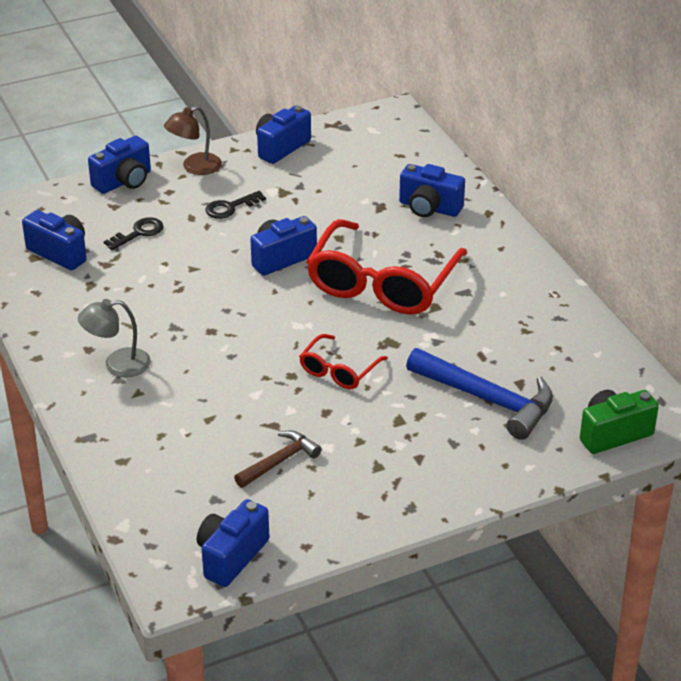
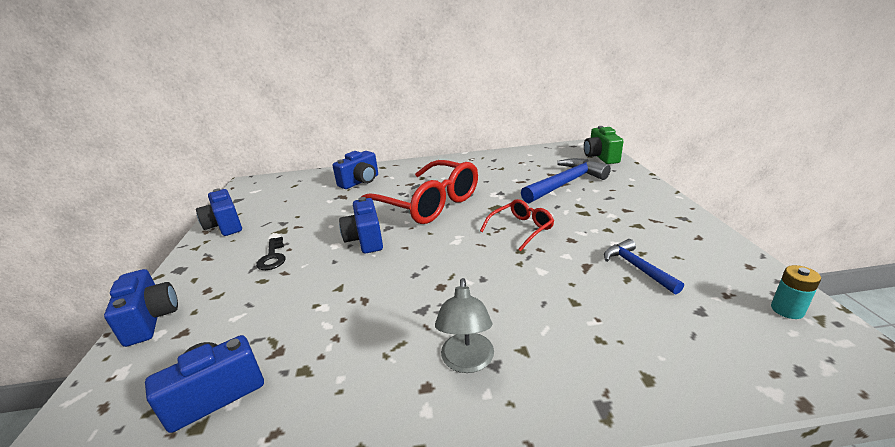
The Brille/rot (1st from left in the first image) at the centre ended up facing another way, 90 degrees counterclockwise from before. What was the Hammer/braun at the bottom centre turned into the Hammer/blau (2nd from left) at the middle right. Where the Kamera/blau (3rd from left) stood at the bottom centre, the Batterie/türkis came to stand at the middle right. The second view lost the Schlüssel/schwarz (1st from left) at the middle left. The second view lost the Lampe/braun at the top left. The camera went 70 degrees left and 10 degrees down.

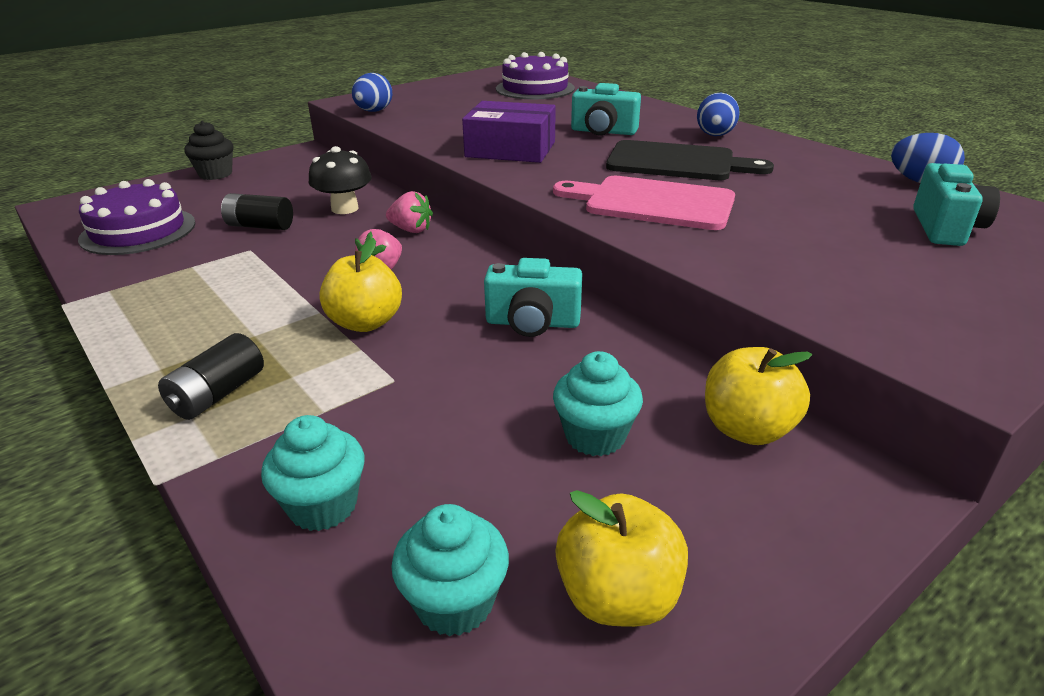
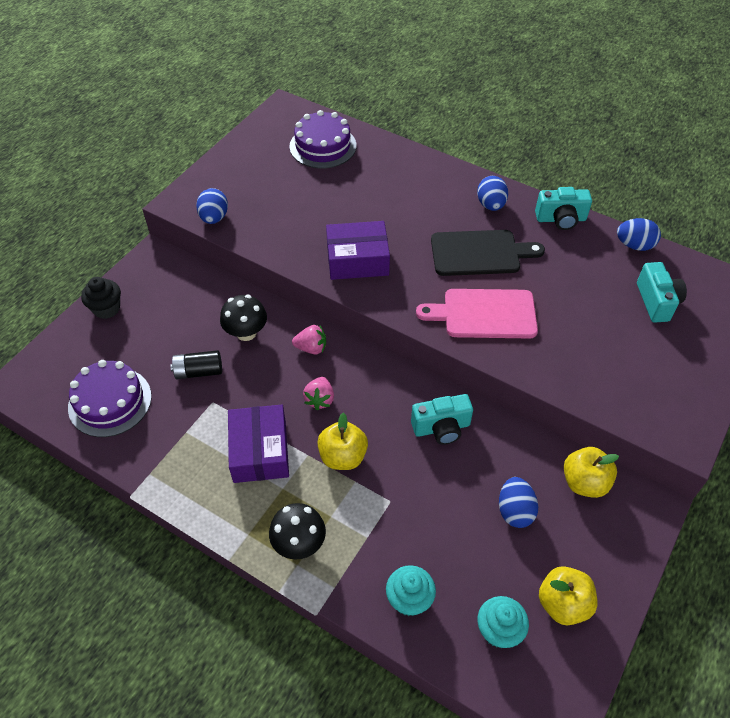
The second view gained the Schachtel/lila (1st from left) at the centre. Where the Batterie/schwarz (1st from left) stood at the middle left, the Pilz/schwarz (2nd from left) came to stand at the bottom centre. Where the Muffin/türkis (3rd from left) stood at the centre, the Ei/blau (3rd from left) came to stand at the bottom right. The Kamera/türkis (2nd from left) ended up elsewhere, having gone from the top centre to the top right. The camera went 20 degrees left and 20 degrees up.

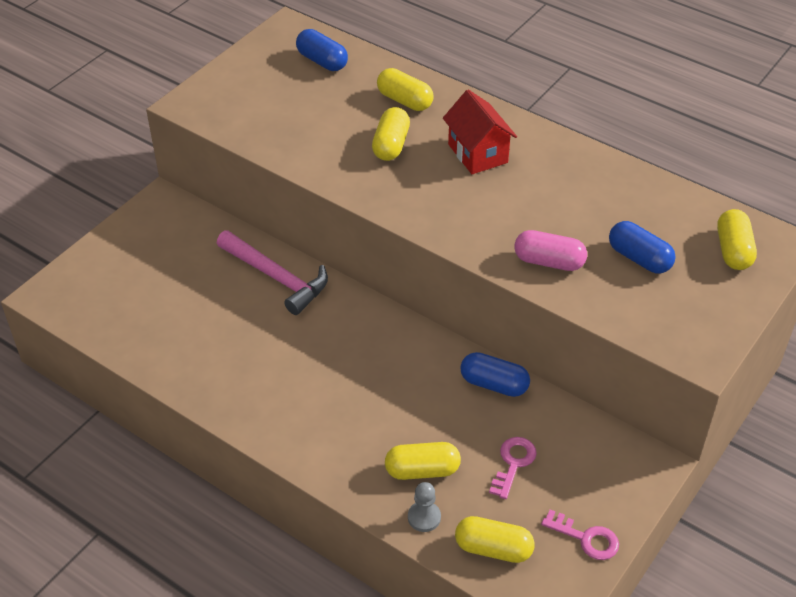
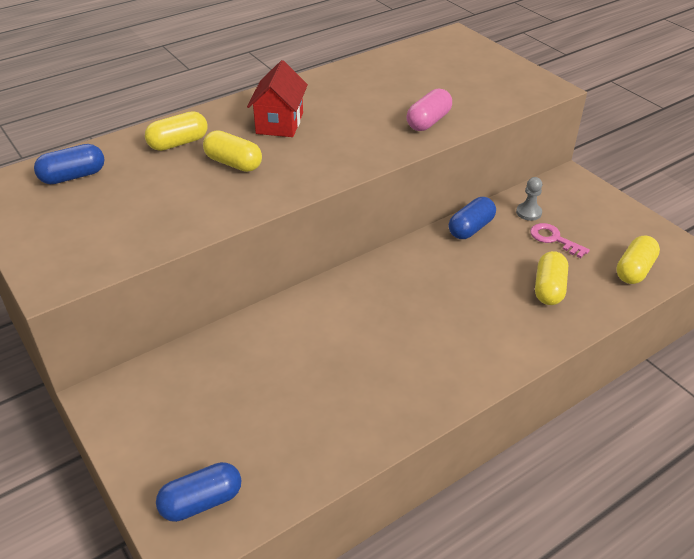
The Kapsel/blau (3rd from left in the first image) ended up elsewhere, having gone from the middle right to the bottom left. The Haus/rot at the top centre ended up facing another way, 75 degrees counterclockwise from before. The Bauer/grau ended up elsewhere, having gone from the bottom centre to the middle right. The second view lost the Hammer/rosa at the centre. The second view lost the Schlüssel/rosa (2nd from left) at the bottom right. The second view lost the Kapsel/gelb (5th from left) at the middle right. The camera went 70 degrees left and 5 degrees down.

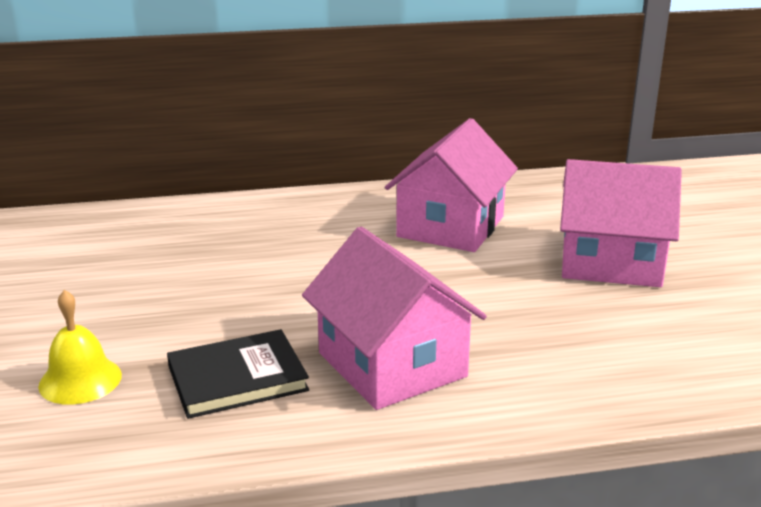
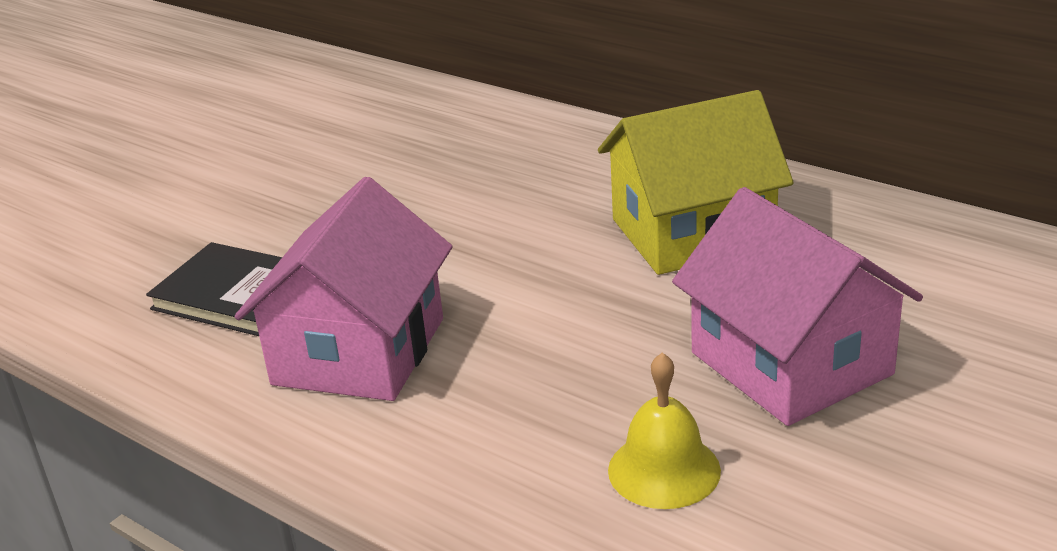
What was the Haus/rosa (2nd from left) at the centre turned into the Haus/gelb at the top centre. The Glocke/gelb ended up elsewhere, having gone from the bottom left to the bottom centre. The camera went 50 degrees right and 5 degrees up.

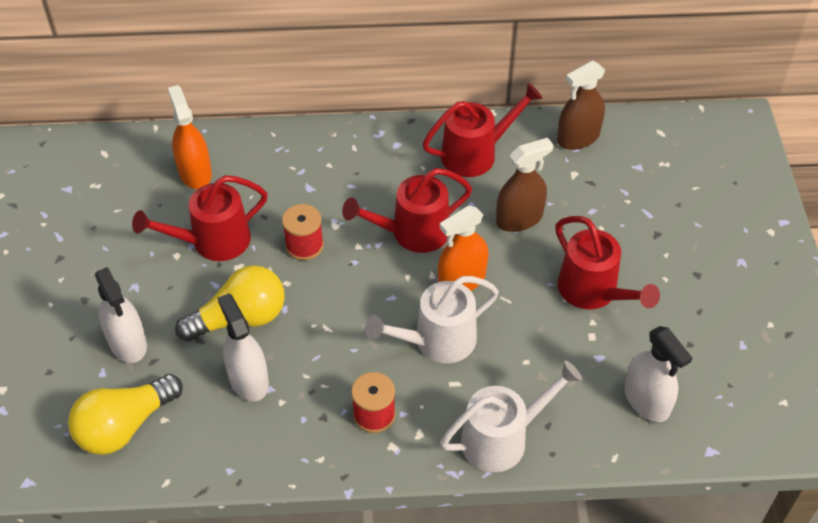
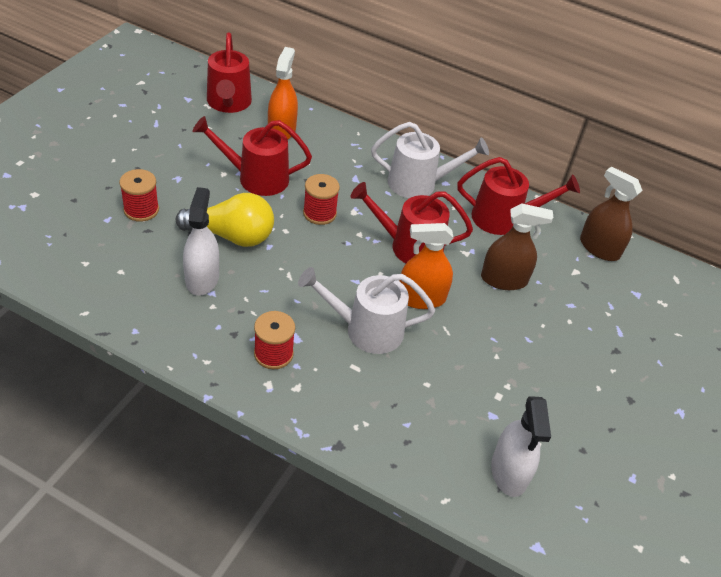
Where the Sprühflasche/weiß (1st from left) stood at the middle left, the Garnrolle/rot (1st from left) came to stand at the middle left. The Gießkanne/rot (4th from left in the first image) ended up elsewhere, having gone from the middle right to the top left. The Gießkanne/weiß (2nd from left) ended up elsewhere, having gone from the bottom centre to the top centre. The Sprühflasche/braun (2nd from left) at the top right ended up facing another way, 45 degrees clockwise from before. The second view lost the Glühbirne/gelb (1st from left) at the bottom left. The camera went 25 degrees right and 5 degrees down.

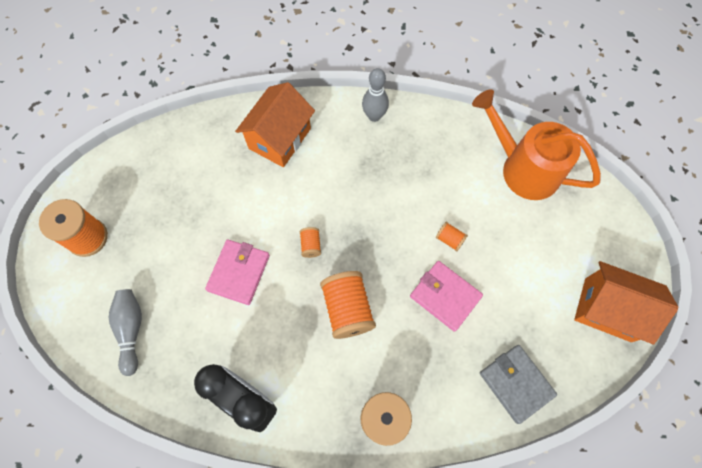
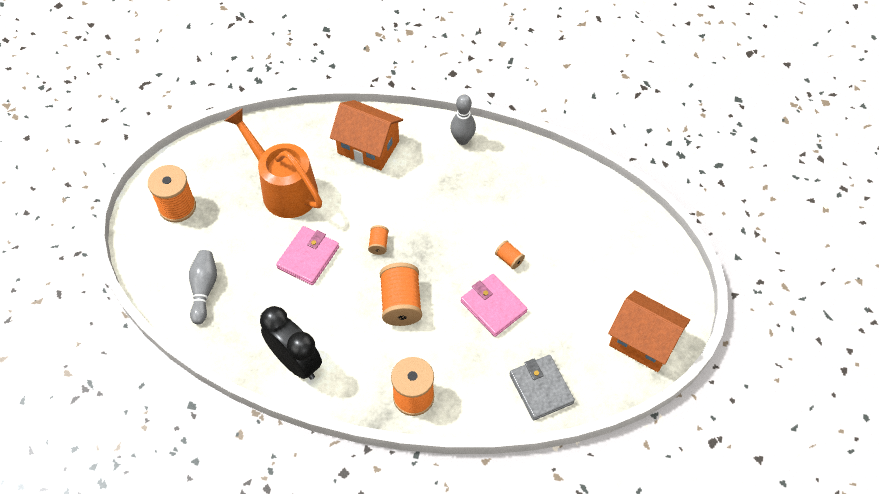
The Gießkanne/orange ended up elsewhere, having gone from the top right to the top left. The Haus/orange (1st from left) at the top centre ended up facing another way, 75 degrees clockwise from before. The camera went 10 degrees right and 10 degrees down.

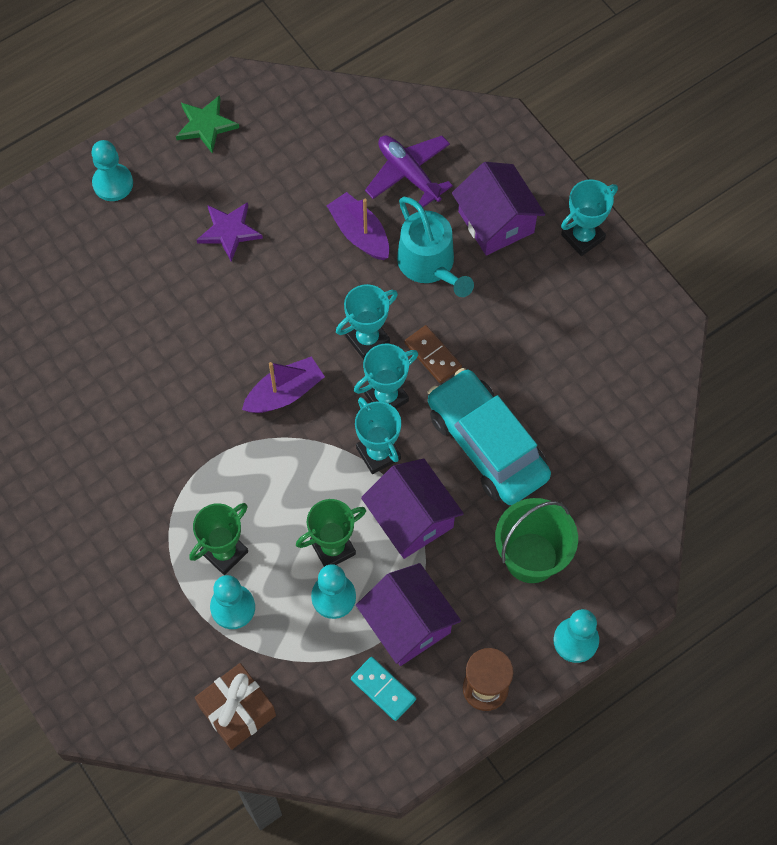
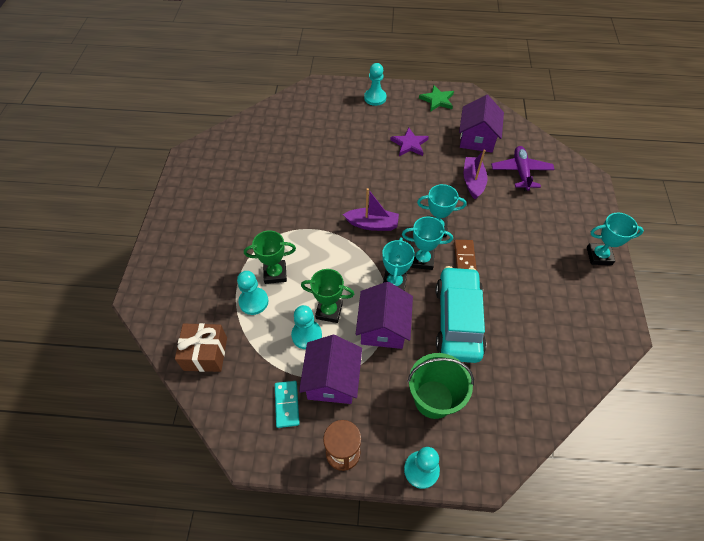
The Haus/lila (3rd from left) ended up elsewhere, having gone from the top centre to the top right. The second view lost the Gießkanne/türkis at the top centre. The camera went 40 degrees right and 10 degrees down.

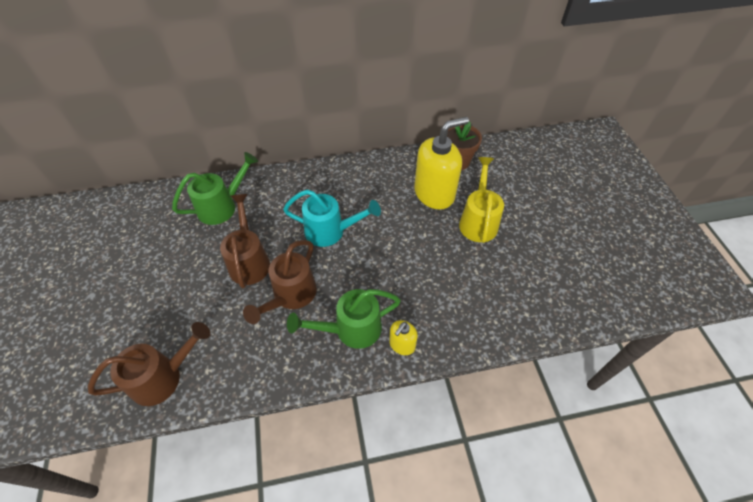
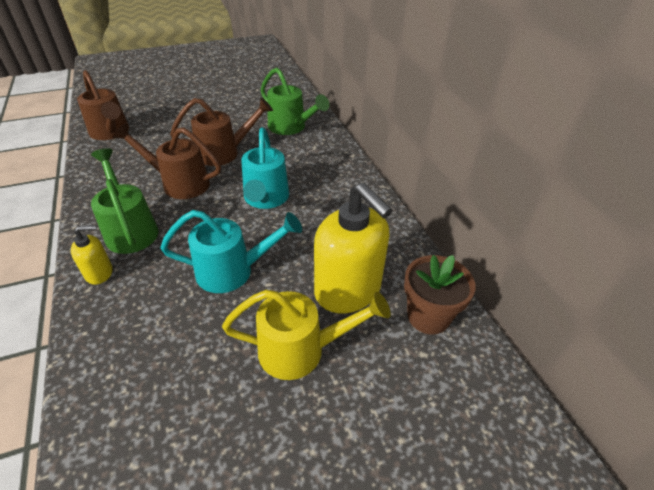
The Seifenspender/gelb (1st from left) at the bottom centre ended up facing another way, 135 degrees clockwise from before. The second view gained the Gießkanne/türkis (1st from left) at the centre. The camera went 80 degrees right and 10 degrees down.

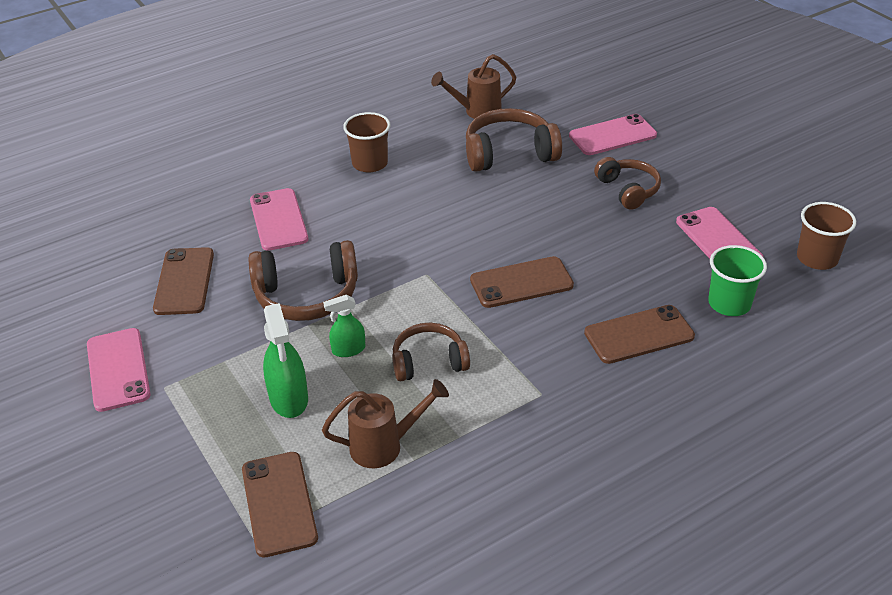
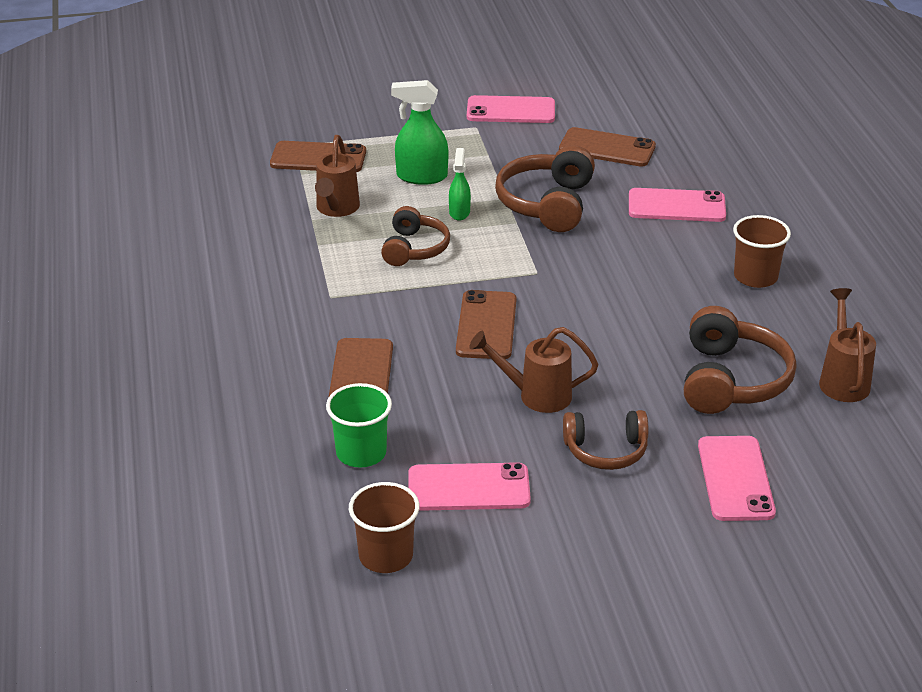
The second view gained the Gießkanne/braun (2nd from left) at the centre. The camera went 110 degrees right and 5 degrees down.

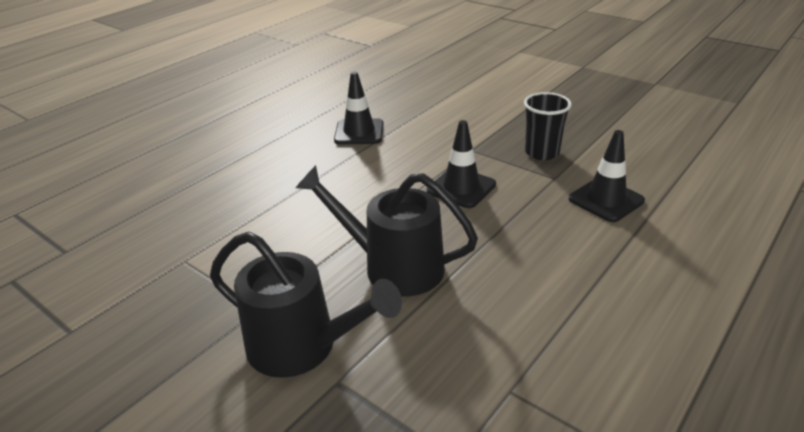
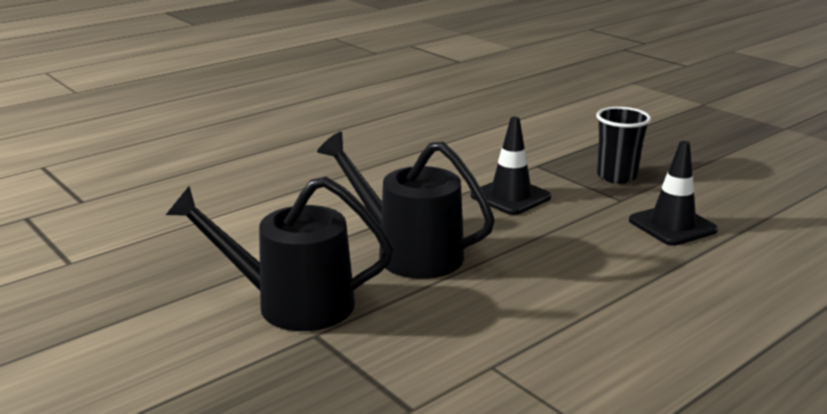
The Gießkanne/schwarz (1st from left) at the bottom centre ended up facing another way, 150 degrees clockwise from before. The second view lost the Leitkegel/schwarz (1st from left) at the top centre. The camera went 10 degrees right and 10 degrees down.

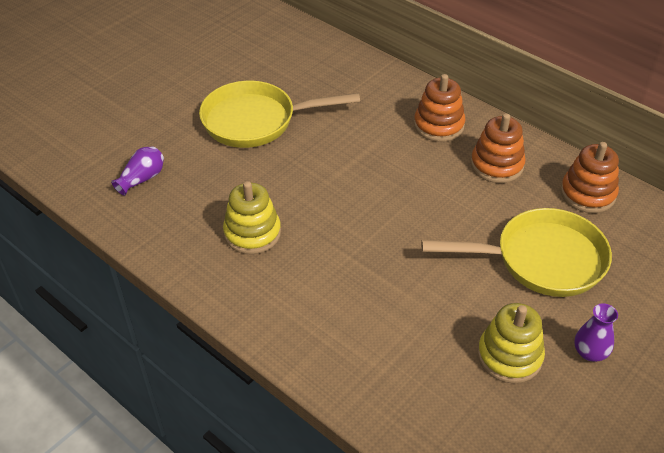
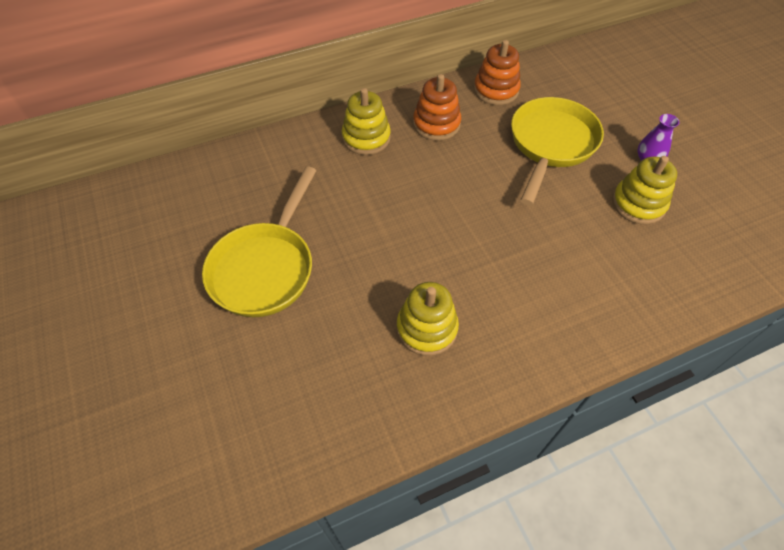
What was the Stapelspielzeug/orange (1st from left) at the top centre turned into the Stapelspielzeug/gelb (1st from left) at the top centre. The second view lost the Vase/lila (1st from left) at the middle left. The camera went 65 degrees left and 10 degrees up.

